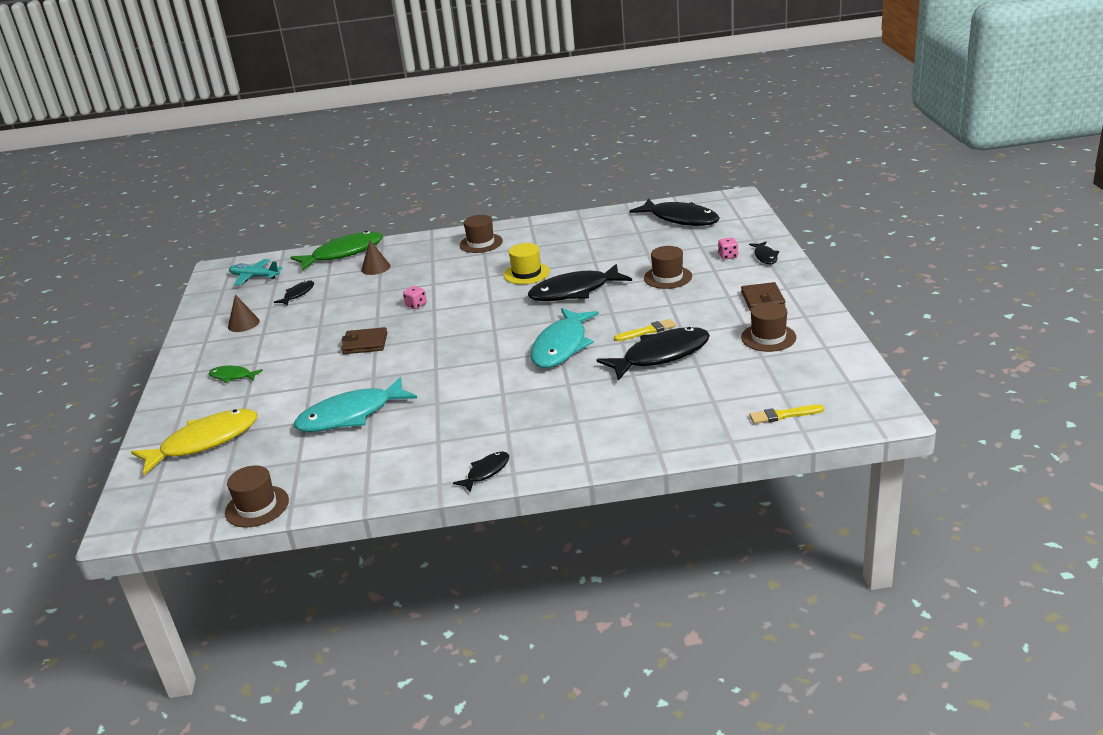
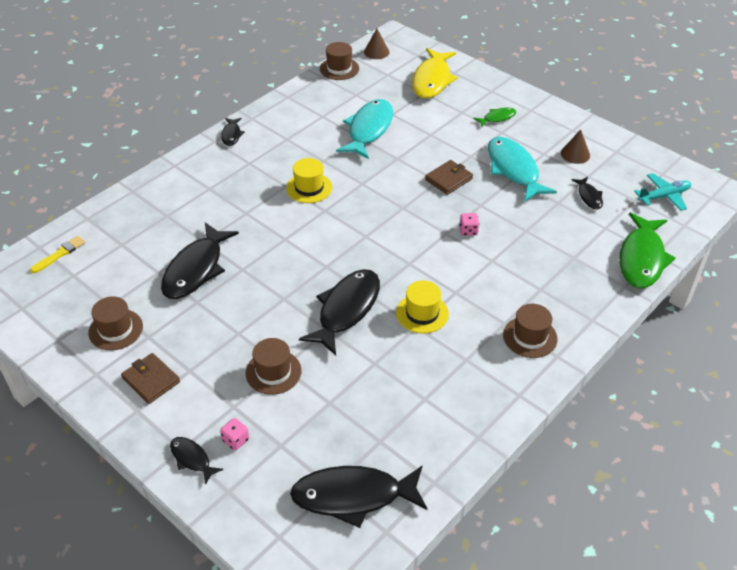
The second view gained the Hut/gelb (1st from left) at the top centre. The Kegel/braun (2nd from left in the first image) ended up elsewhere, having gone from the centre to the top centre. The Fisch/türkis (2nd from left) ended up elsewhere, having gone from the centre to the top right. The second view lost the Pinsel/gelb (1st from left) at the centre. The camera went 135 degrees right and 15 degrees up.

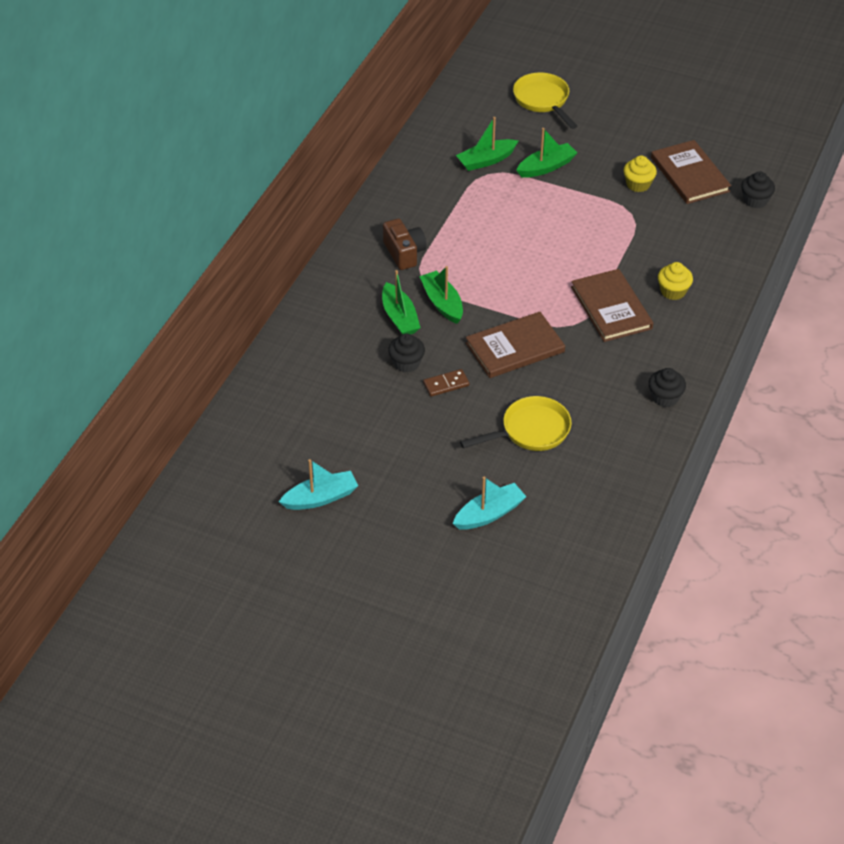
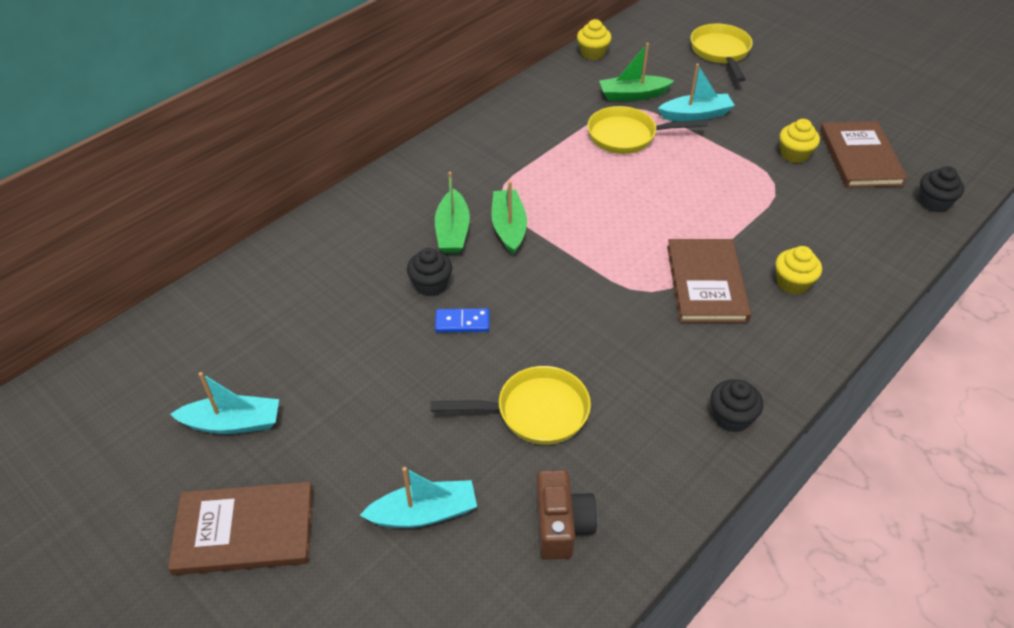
The Buch/braun (1st from left) ended up elsewhere, having gone from the centre to the bottom left. What was the Dominostein/braun at the centre turned into the Dominostein/blau at the centre. The Kamera/braun ended up elsewhere, having gone from the top centre to the bottom centre. The second view gained the Muffin/gelb (1st from left) at the top centre. The second view gained the Pfanne/gelb (2nd from left) at the top centre. What was the Boot/grün (4th from left) at the top centre turned into the Boot/türkis (3rd from left) at the top right. The camera went 20 degrees right and 0 degrees up.

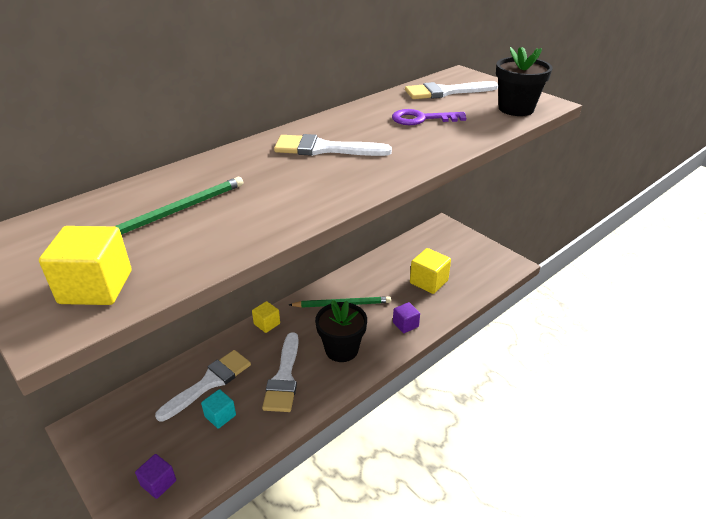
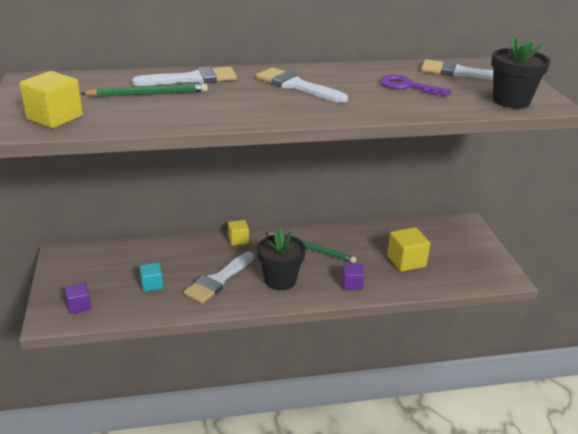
The Pinsel/weiß (1st from left) ended up elsewhere, having gone from the bottom left to the top left. The camera went 30 degrees right and 5 degrees down.

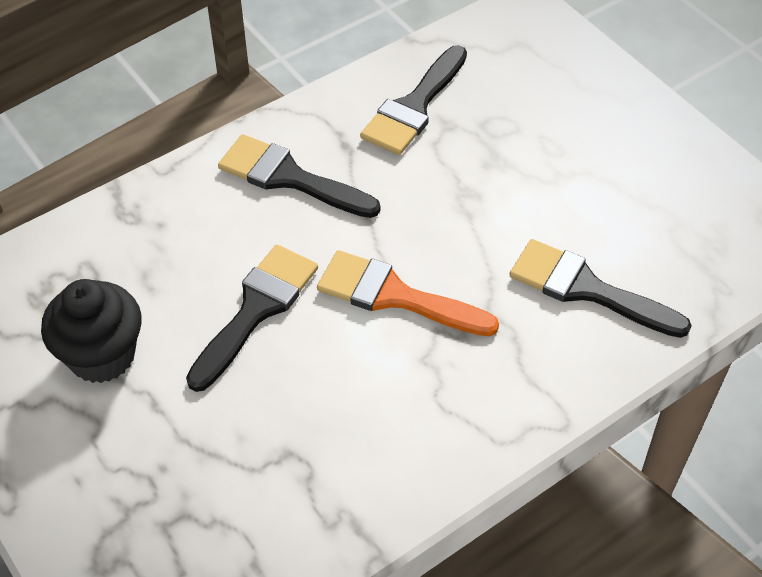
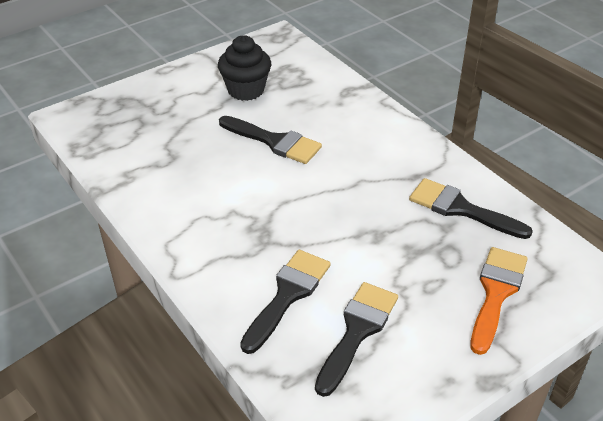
The Pinsel/schwarz (2nd from left in the first image) ended up elsewhere, having gone from the top centre to the bottom centre. The Pinsel/orange ended up elsewhere, having gone from the centre to the bottom right. The camera went 90 degrees right and 10 degrees down.

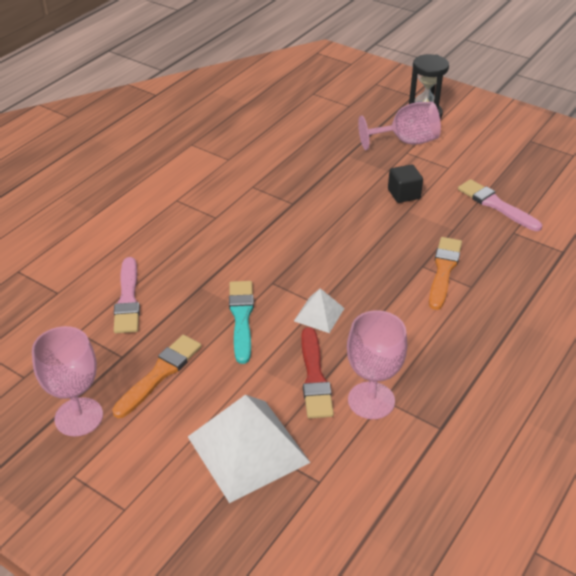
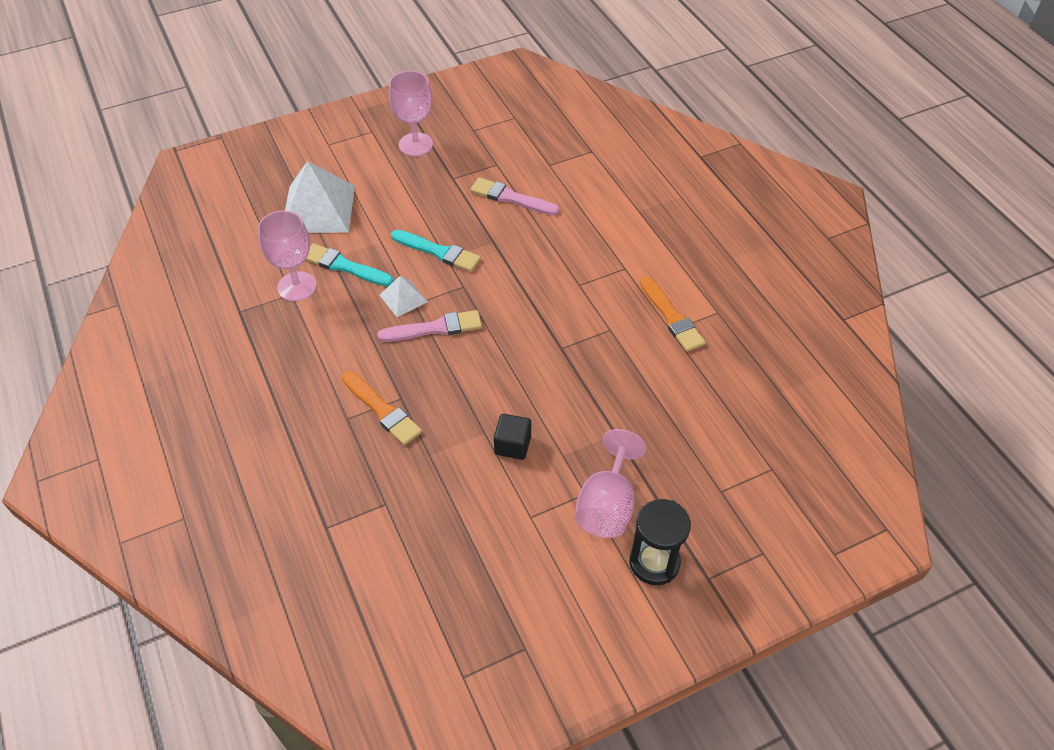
What was the Pinsel/rot at the centre turned into the Pinsel/türkis (1st from left) at the middle left. The Pinsel/rosa (2nd from left in the first image) ended up elsewhere, having gone from the middle right to the centre. The Pinsel/orange (1st from left in the first image) ended up elsewhere, having gone from the middle left to the centre. The camera went 120 degrees right and 10 degrees up.

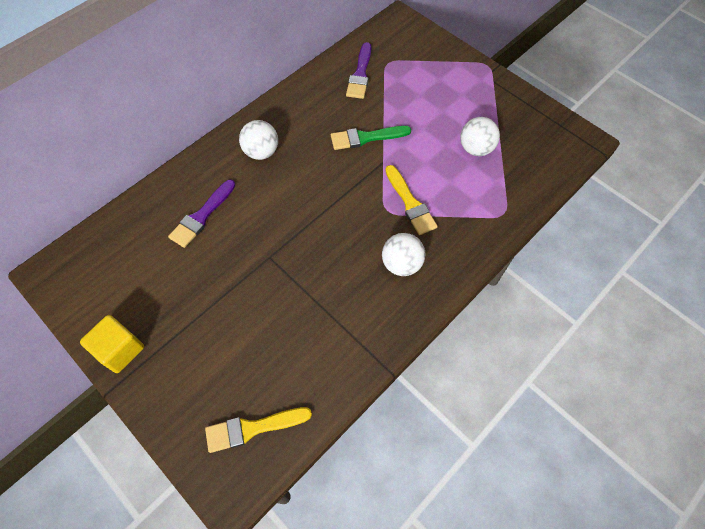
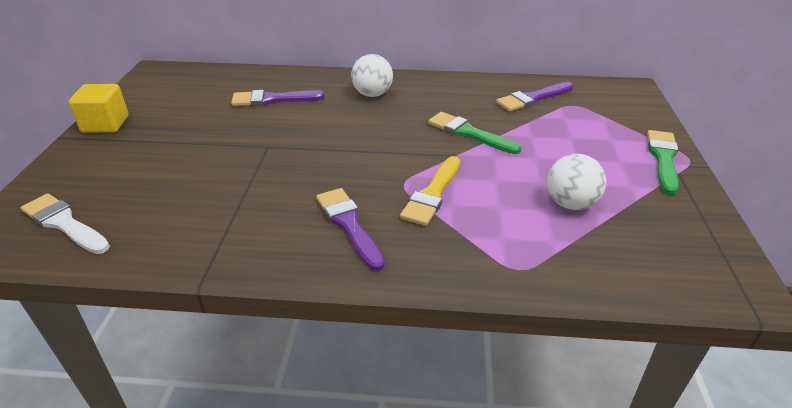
What was the Pinsel/gelb (1st from left) at the bottom centre turned into the Pinsel/weiß at the middle left. Where the Ball/weiß (2nd from left) stood at the centre, the Pinsel/lila (2nd from left) came to stand at the centre. The second view gained the Pinsel/grün (2nd from left) at the middle right. The camera went 50 degrees right and 25 degrees down.

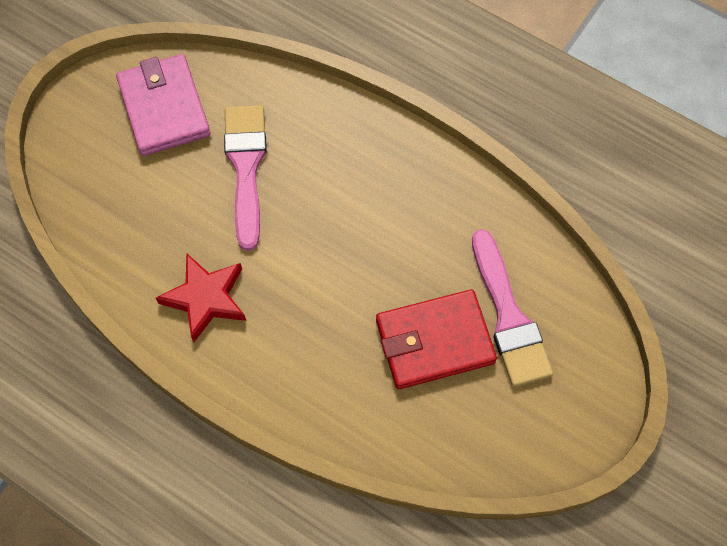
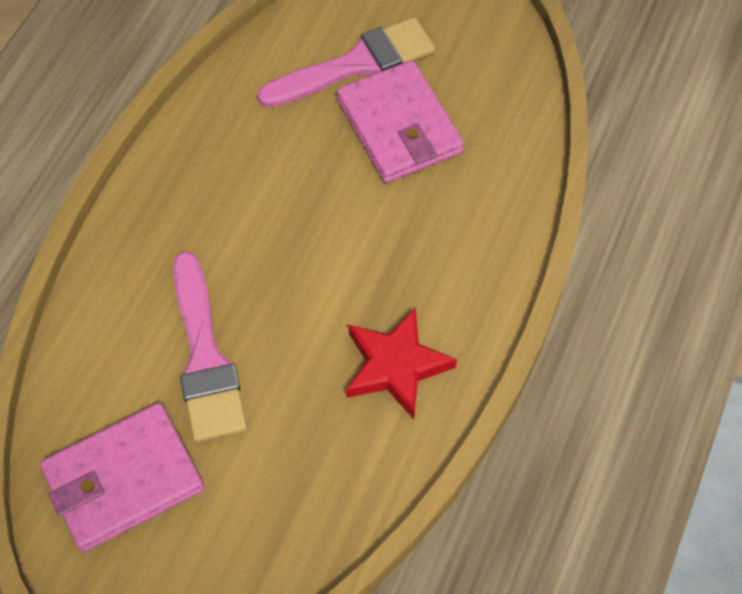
The Pinsel/rosa (1st from left) at the top centre ended up facing another way, 90 degrees counterclockwise from before. What was the Geldbörse/rot at the centre turned into the Geldbörse/rosa (2nd from left) at the top centre. The camera went 100 degrees left and 5 degrees down.

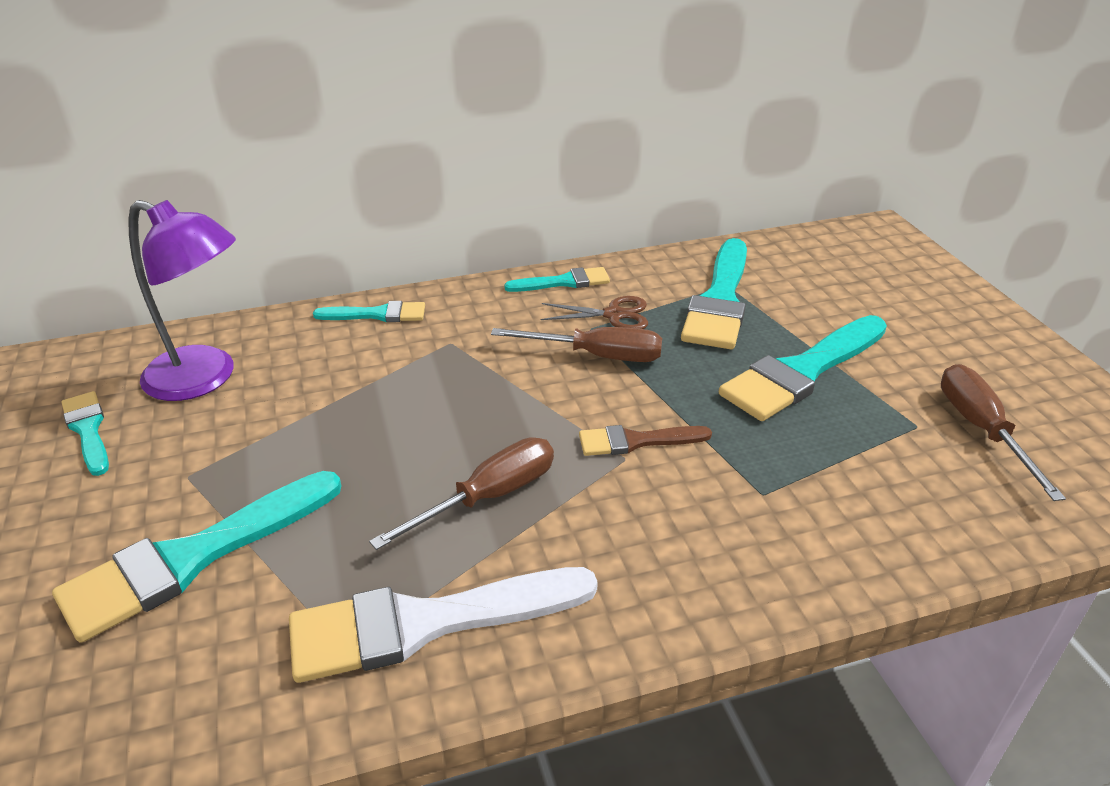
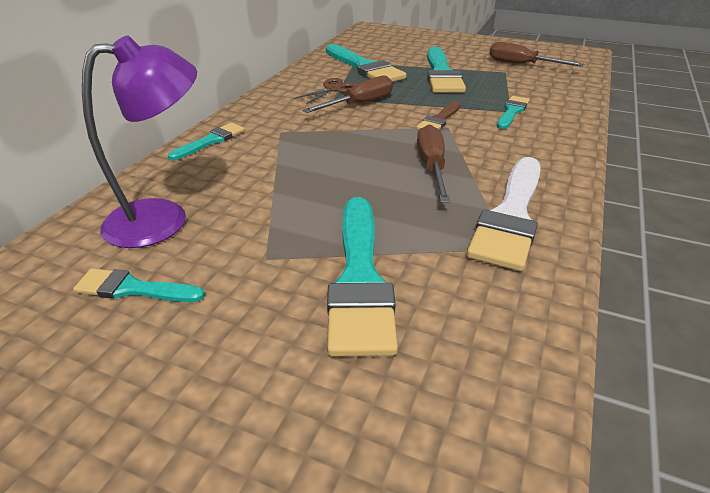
The Pinsel/türkis (4th from left in the first image) ended up elsewhere, having gone from the centre to the top right. The camera went 50 degrees left and 0 degrees up.

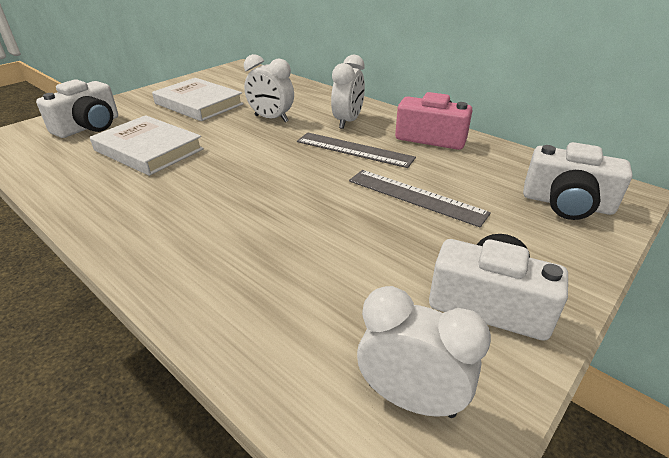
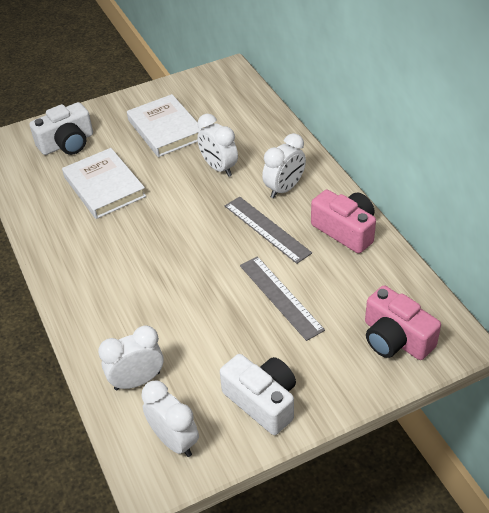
The second view gained the Wecker/weiß (1st from left) at the bottom left. What was the Kamera/weiß (3rd from left) at the middle right turned into the Kamera/rosa (2nd from left) at the middle right. The camera went 25 degrees right and 10 degrees up.

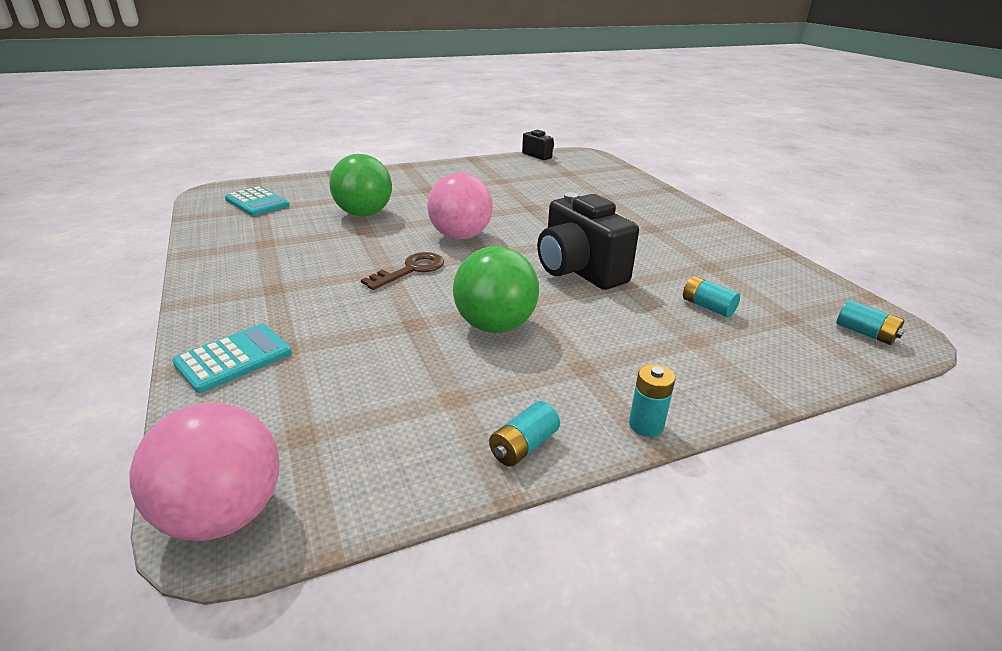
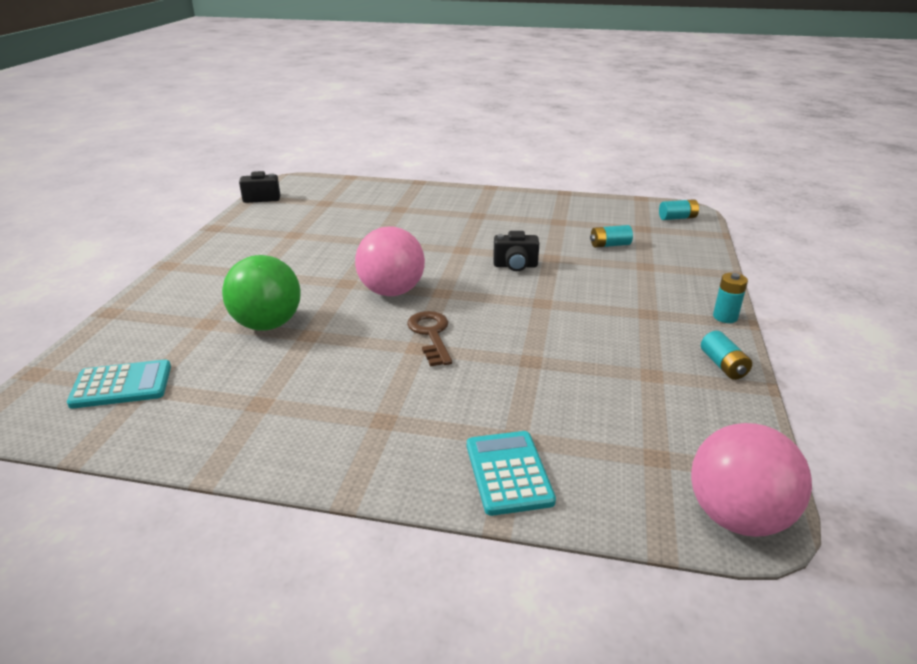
The size of the Kamera/schwarz (2nd from left) at the centre changed by a factor of 0.52. The second view lost the Ball/grün (2nd from left) at the centre. The camera went 55 degrees left and 0 degrees up.

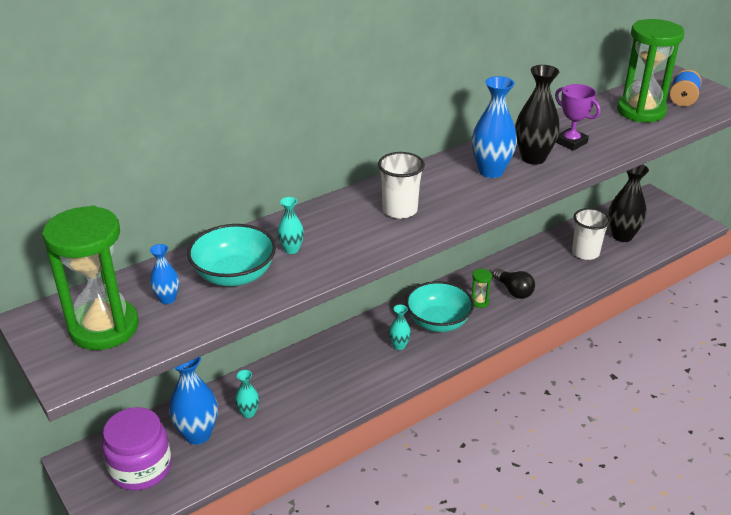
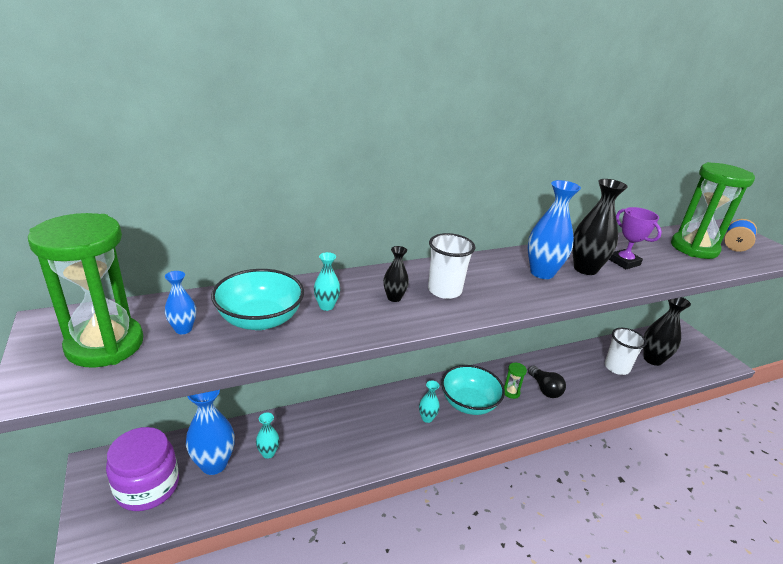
The second view gained the Vase/schwarz (1st from left) at the centre. The camera went 10 degrees right and 5 degrees down.

